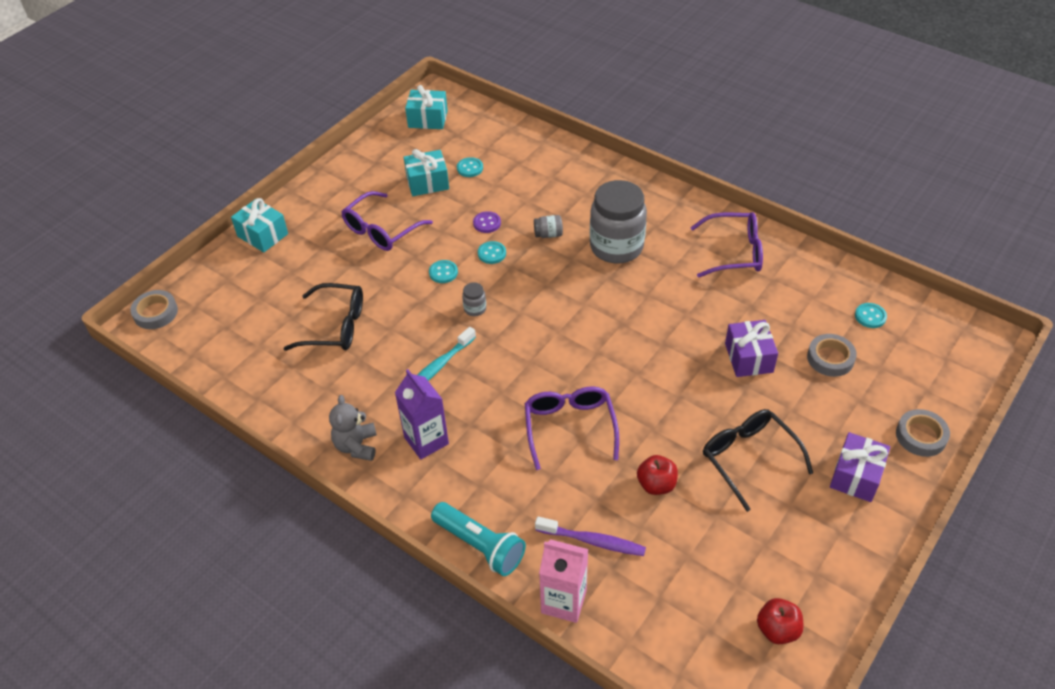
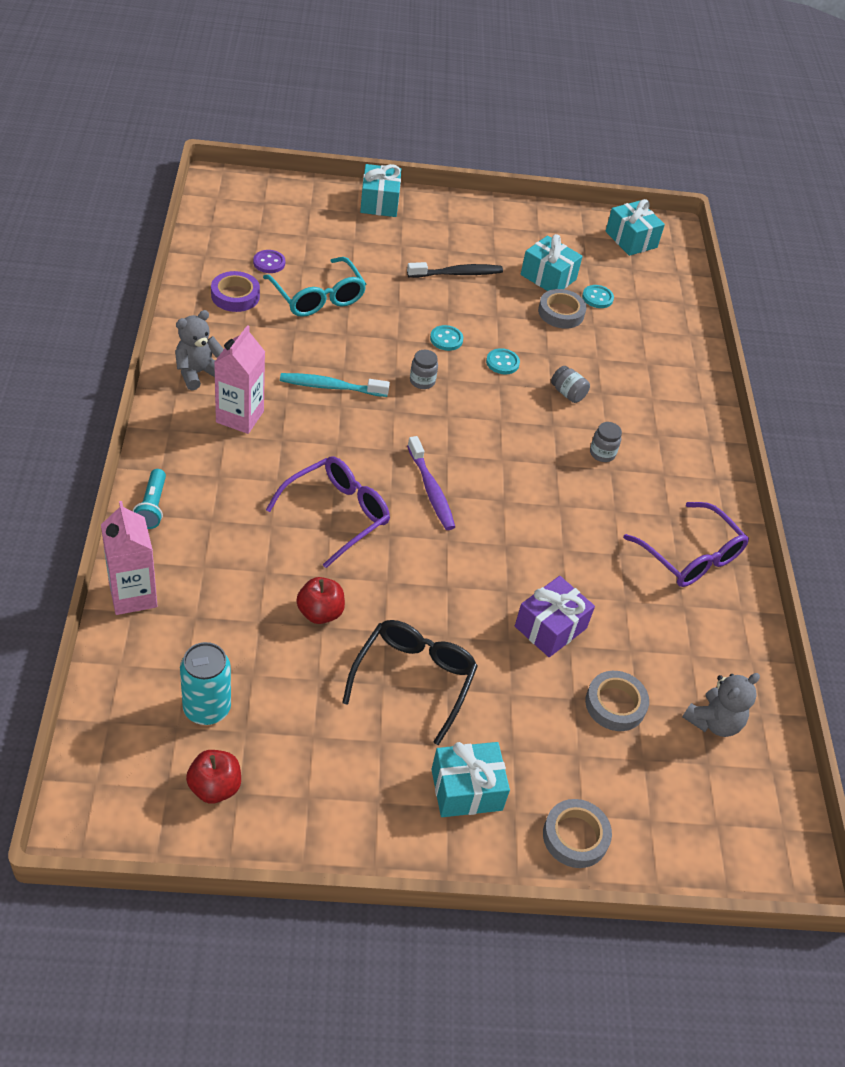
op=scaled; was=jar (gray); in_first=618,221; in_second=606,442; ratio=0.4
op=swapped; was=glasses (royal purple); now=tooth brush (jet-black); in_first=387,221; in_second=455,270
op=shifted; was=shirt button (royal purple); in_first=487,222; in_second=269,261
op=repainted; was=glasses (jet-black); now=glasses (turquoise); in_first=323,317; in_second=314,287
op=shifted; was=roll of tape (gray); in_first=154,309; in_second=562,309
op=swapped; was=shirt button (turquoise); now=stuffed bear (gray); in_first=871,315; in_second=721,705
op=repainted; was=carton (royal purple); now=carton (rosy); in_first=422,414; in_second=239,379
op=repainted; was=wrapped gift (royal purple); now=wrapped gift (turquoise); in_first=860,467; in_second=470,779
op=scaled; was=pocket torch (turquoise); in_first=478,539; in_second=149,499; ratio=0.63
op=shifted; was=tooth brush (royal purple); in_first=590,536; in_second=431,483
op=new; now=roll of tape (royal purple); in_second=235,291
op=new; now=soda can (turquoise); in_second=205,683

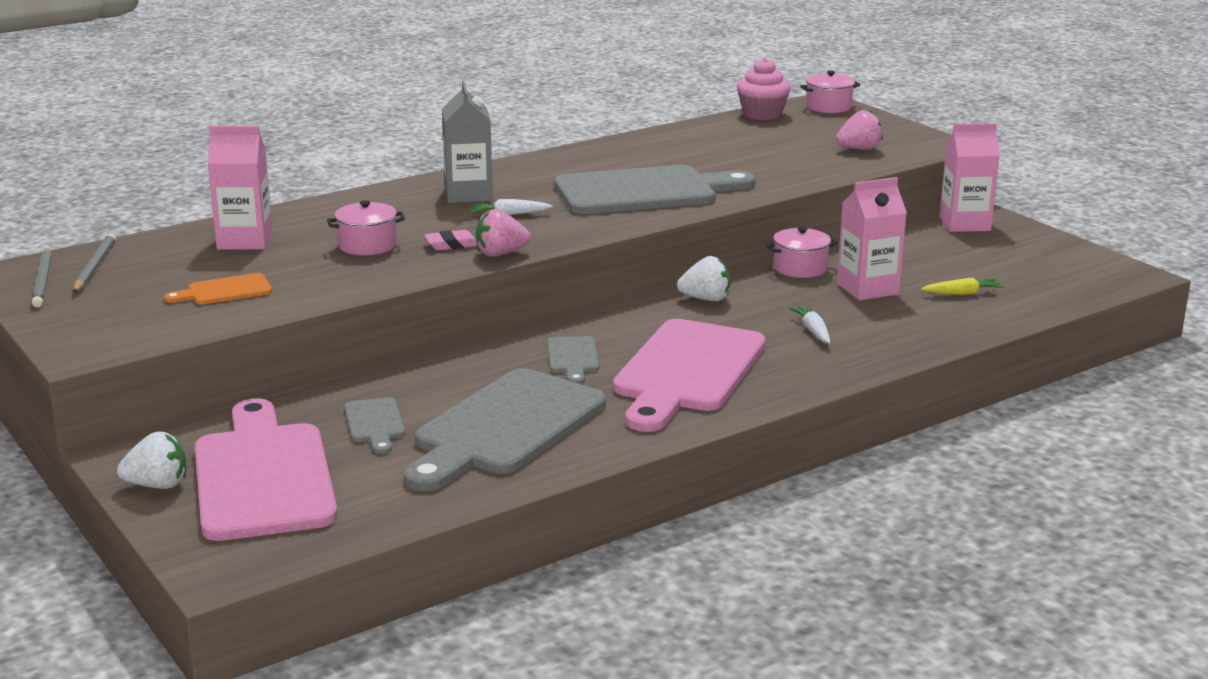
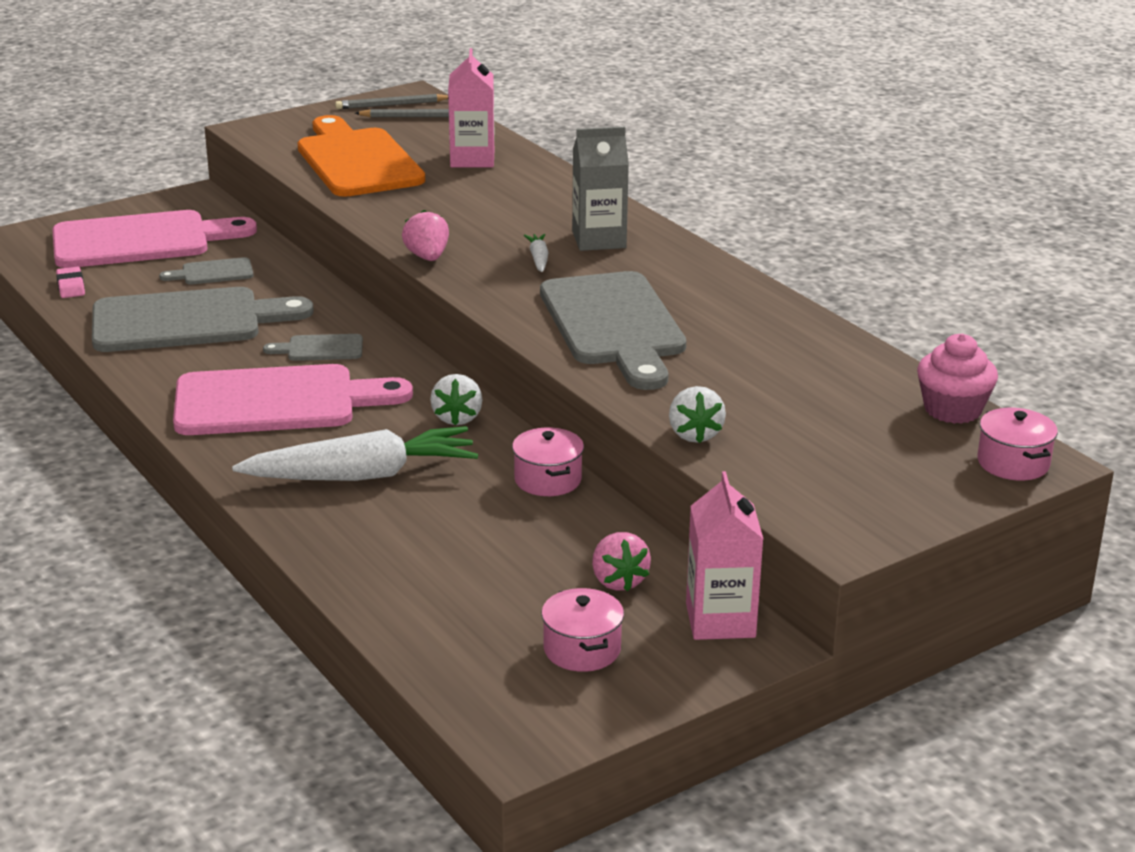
op=shifted; was=strawberry (rosy); in_first=859,130; in_second=621,562
op=gone; was=carton (rosy); in_first=872,239
op=shifted; was=pot (rosy); in_first=366,227; in_second=582,630
op=shifted; was=gum eraser (rosy); in_first=450,240; in_second=70,282
op=scaled; was=bread board (orange-coloured); in_first=218,289; in_second=361,156; ratio=2.27
op=gone; was=carrot (yellow); in_first=962,286
op=scaled; was=carrot (pure white); in_first=809,324; in_second=355,453; ratio=2.41
op=rotated; was=bread board (rosy); in_first=689,375; in_second=293,399; clockwise=150
op=rotated; was=bread board (gray); in_first=505,429; in_second=203,319; clockwise=135
op=shifted; was=strawberry (pure white); in_first=151,460; in_second=697,414

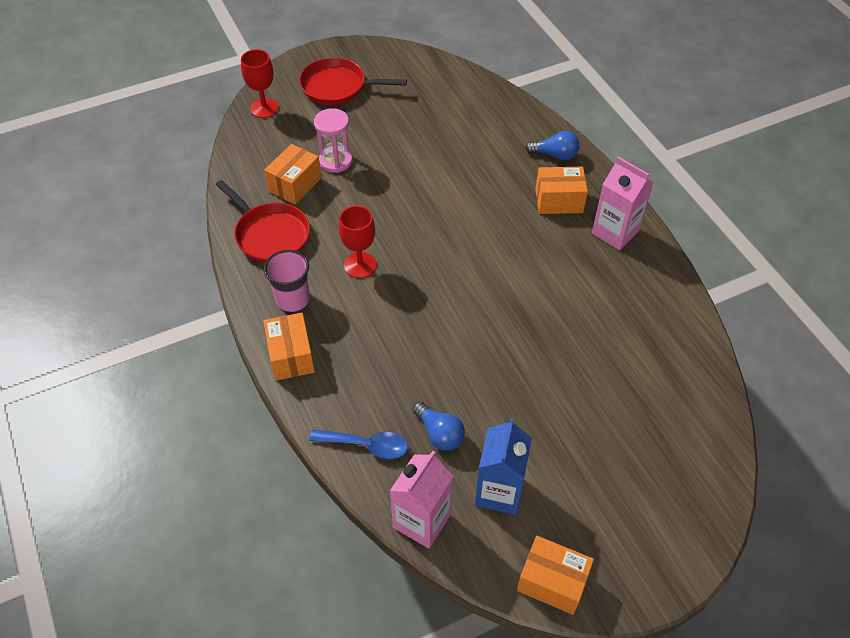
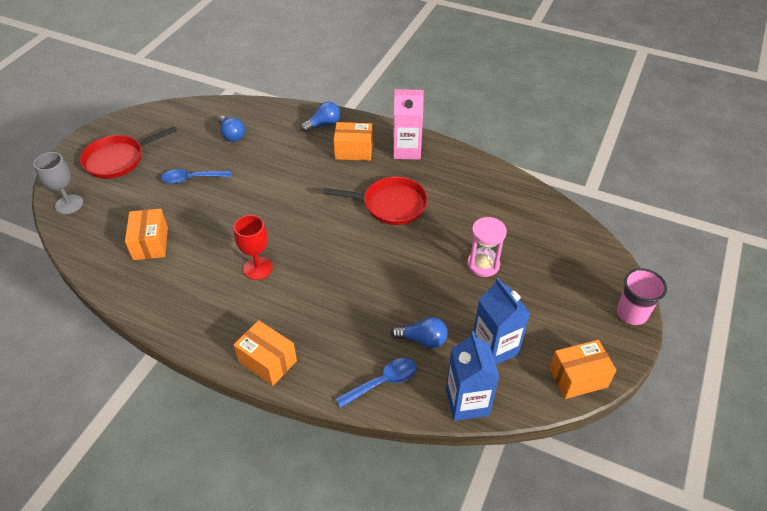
op=repainted; was=goblet (red); now=goblet (gray); in_first=260,83; in_second=58,183
op=shifted; was=sand timer (rosy); in_first=333,140; in_second=487,247
op=rotated; was=box (orange-coloured); in_first=561,190; in_second=353,141; clockwise=45
op=shifted; was=frying pan (red); in_first=263,221; in_second=375,201
op=shifted; was=tumbler (rosy); in_first=287,281; in_second=642,296
op=repainted; was=carton (rosy); now=carton (blue); in_first=421,499; in_second=472,376
op=new; now=lightbulb (blue); in_second=232,129
op=new; now=teaspoon (blue); in_second=196,176

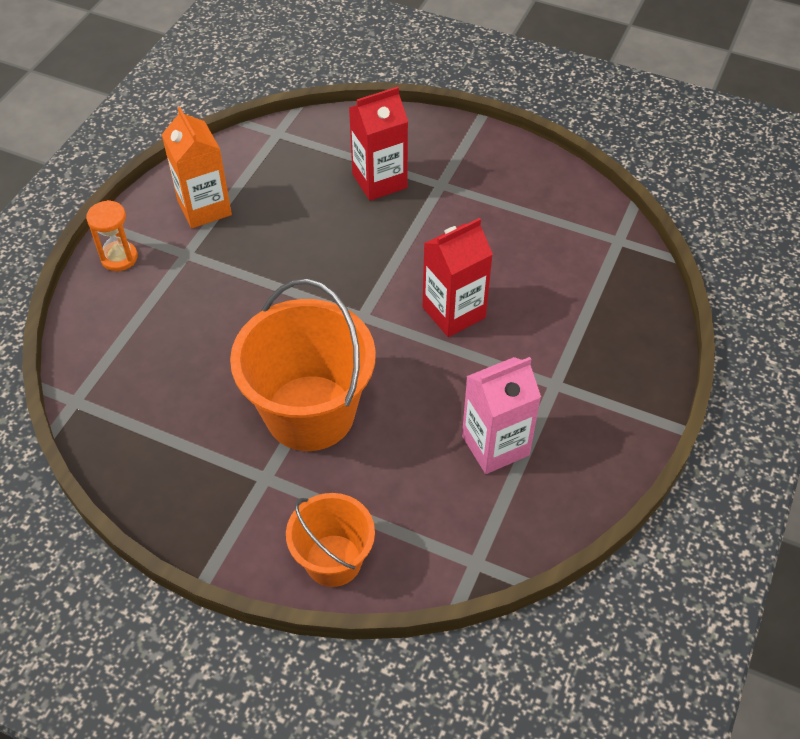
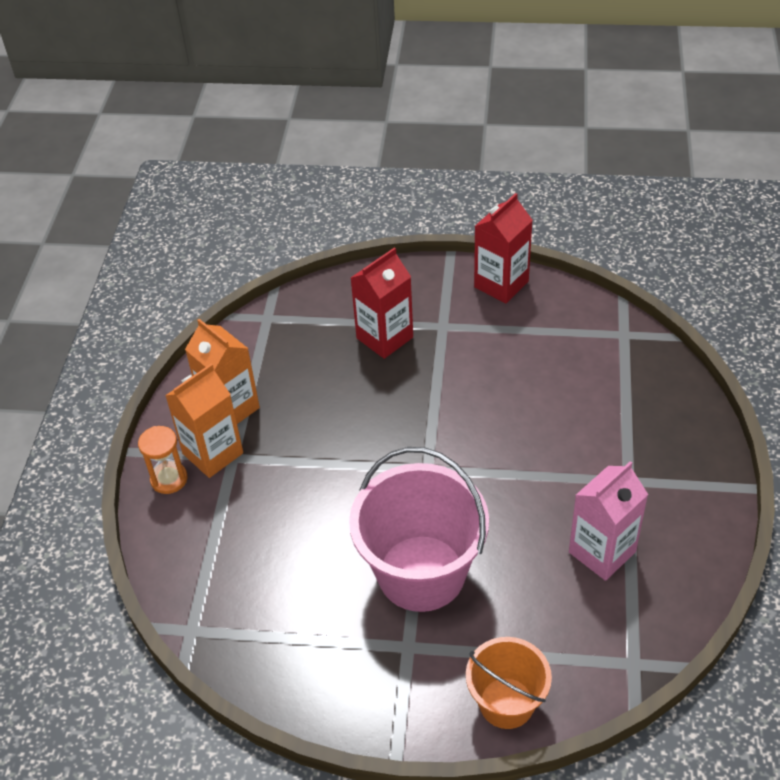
op=shifted; was=carton (red); in_first=458,277; in_second=503,248
op=repainted; was=pail (orange-coloured); now=pail (rosy); in_first=303,365; in_second=419,529
op=new; now=carton (orange-coloured); in_second=204,421

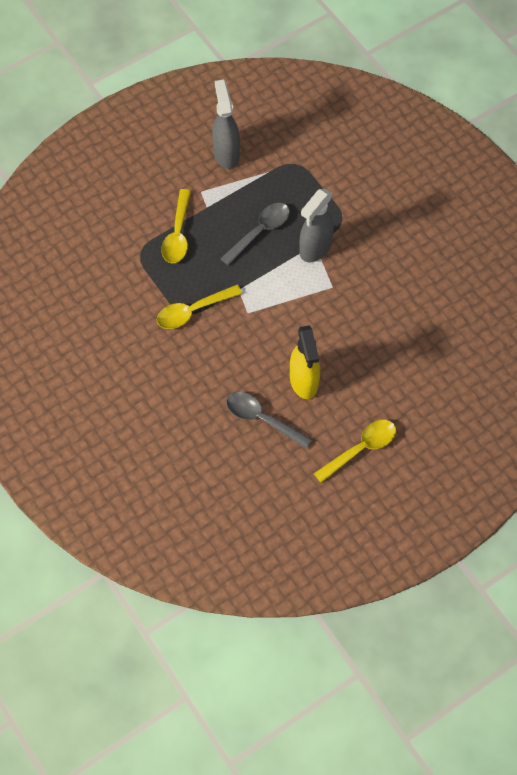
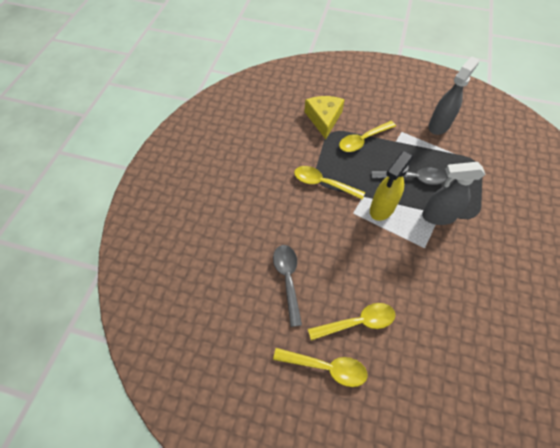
op=shifted; was=spray cleaner (yellow); in_first=305,362; in_second=392,186
op=new; now=cheese (yellow); in_second=324,117
op=new; now=teaspoon (yellow); in_second=351,322

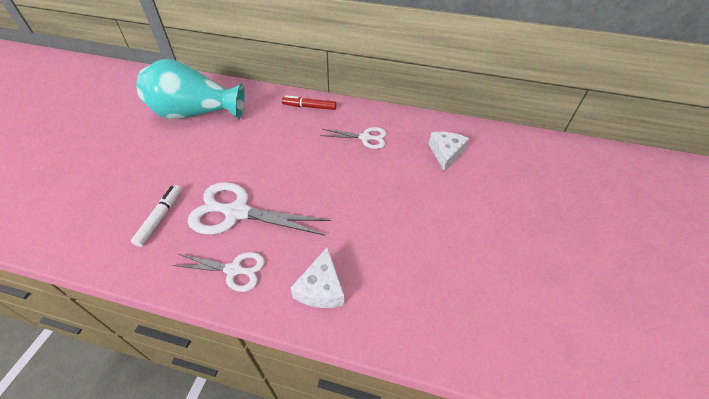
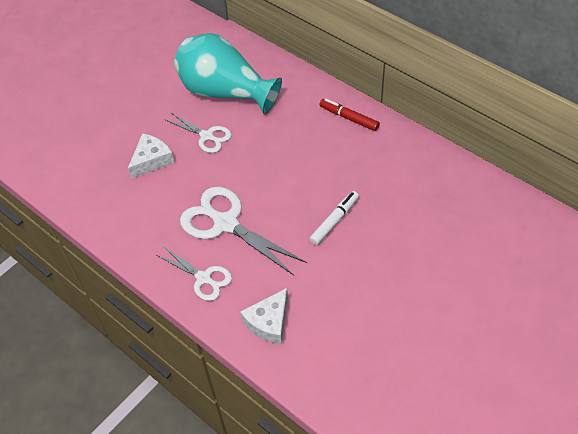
op=shifted; was=pair of scissors (pure white); in_first=353,138; in_second=198,133
op=shifted; was=cheese (pure white); in_first=449,152; in_second=151,156
op=shifted; was=felt pen (pure white); in_first=156,216; in_second=334,218

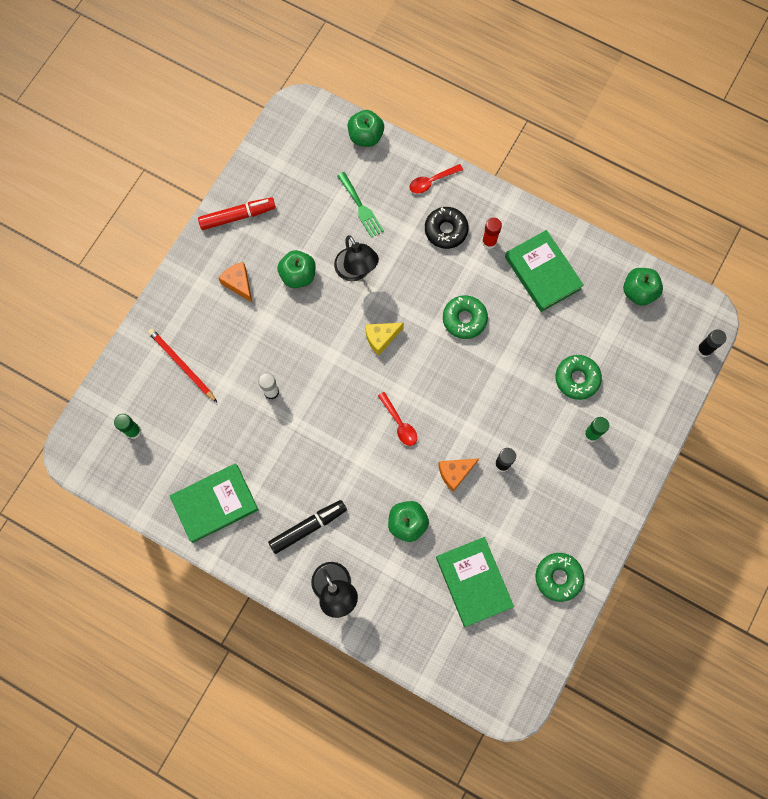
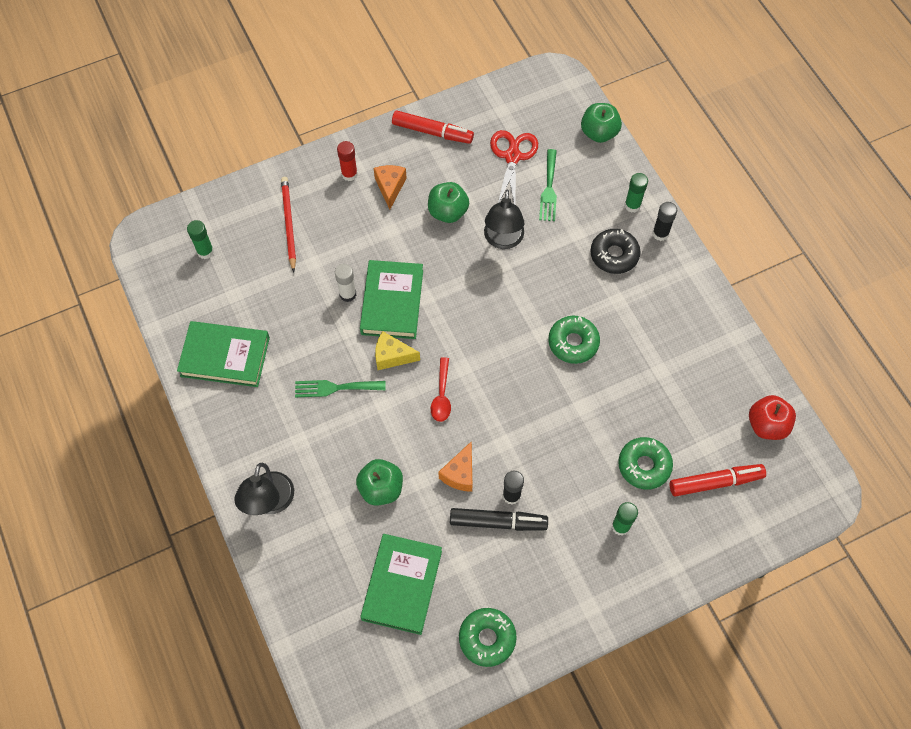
op=swapped; was=teaspoon (red); now=stick of glue (green); in_first=436,178; in_second=636,193
op=shifted; was=stick of glue (red); in_first=492,233; in_second=347,161
op=shifted; was=hardback (green); in_first=544,271; in_second=391,299
op=repainted; was=apple (green); now=apple (red); in_first=643,287; in_second=772,417
op=shifted; was=cheese (yellow); in_first=384,339; in_second=397,350
op=shifted; was=stick of glue (jet-black); in_first=711,343; in_second=664,221
op=rotated; was=cheese (orange-coloured); in_first=458,475; in_second=455,466; clockwise=-75
op=shifted; was=felt pen (jet-black); in_first=307,527; in_second=499,519
op=new; now=pair of scissors (red); in_second=514,167
op=new; now=table fork (green); in_second=340,388
op=new; now=felt pen (red); in_second=718,480

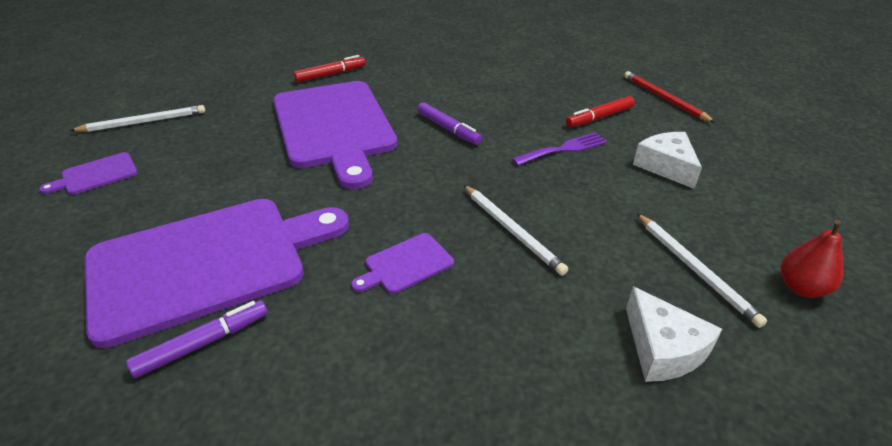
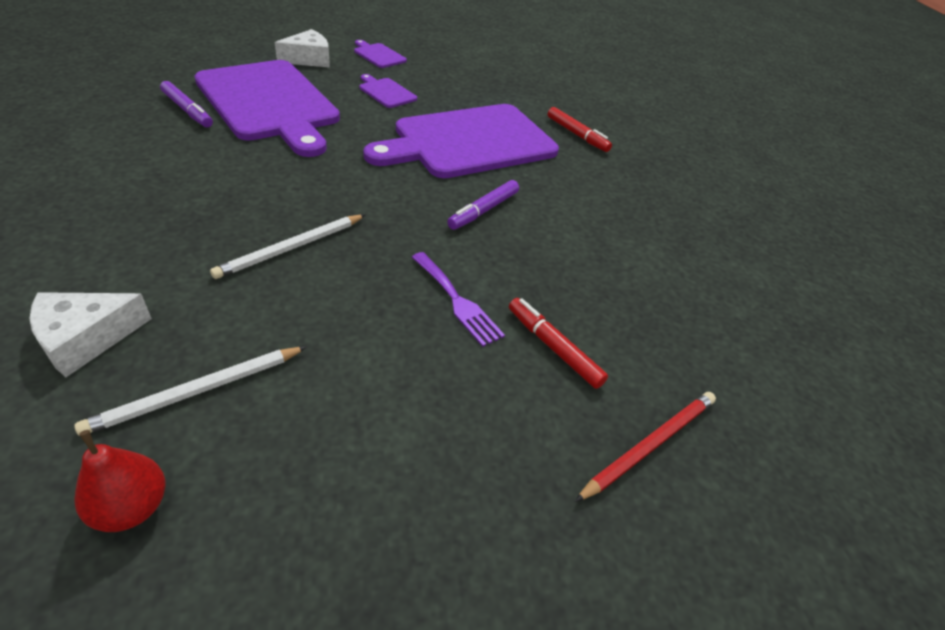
op=gone; was=pencil (pure white); in_first=137,118
op=shifted; was=cheese (pure white); in_first=667,160; in_second=302,48
op=shifted; was=bread board (royal purple); in_first=402,263; in_second=388,91

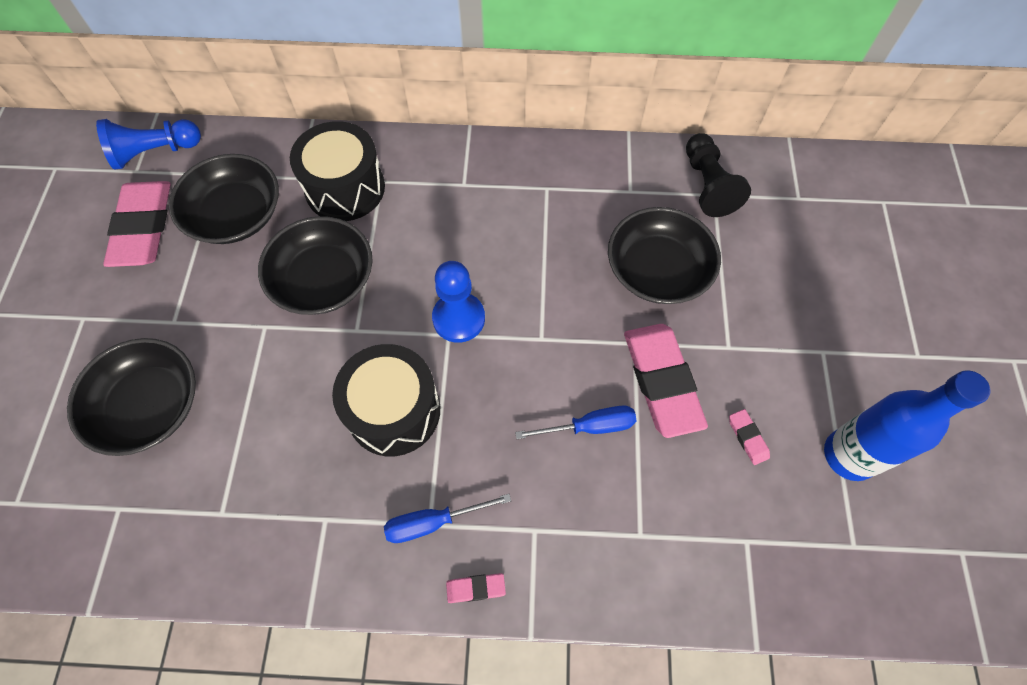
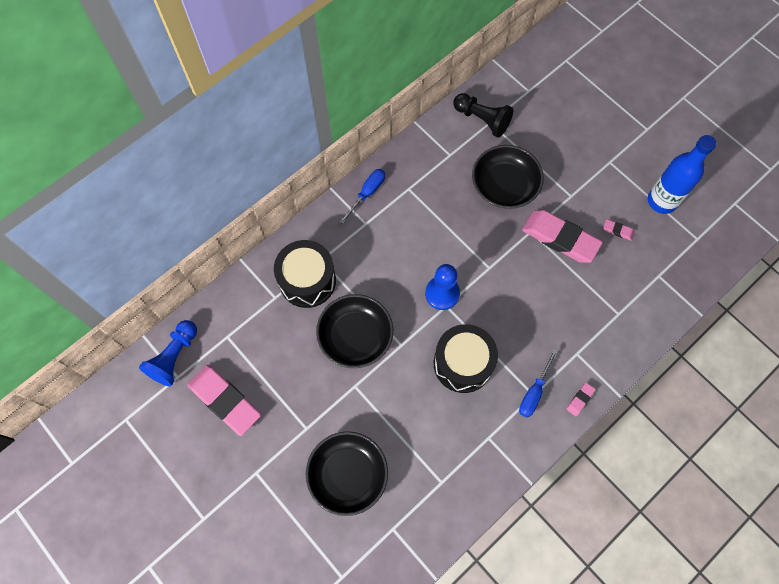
op=gone; was=bowl (jet-black); in_first=224,199
op=shifted; was=hand screwdriver (blue); in_first=575,422; in_second=362,196

